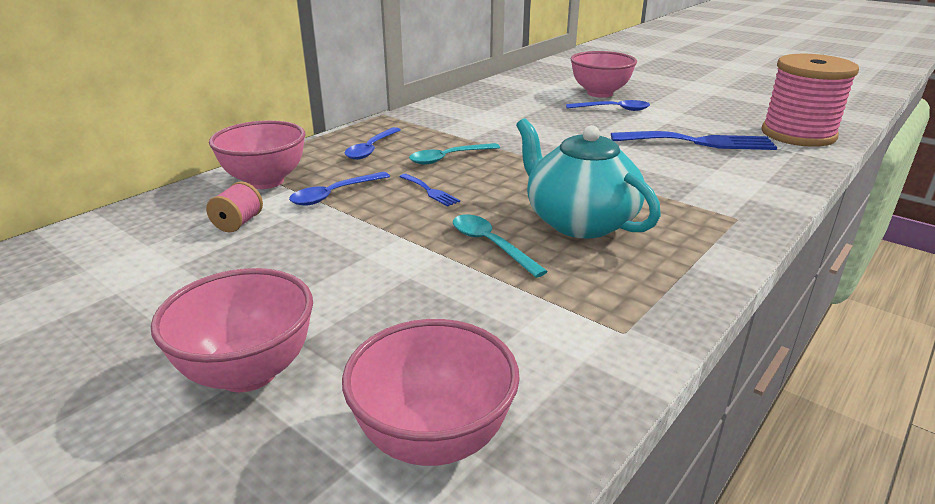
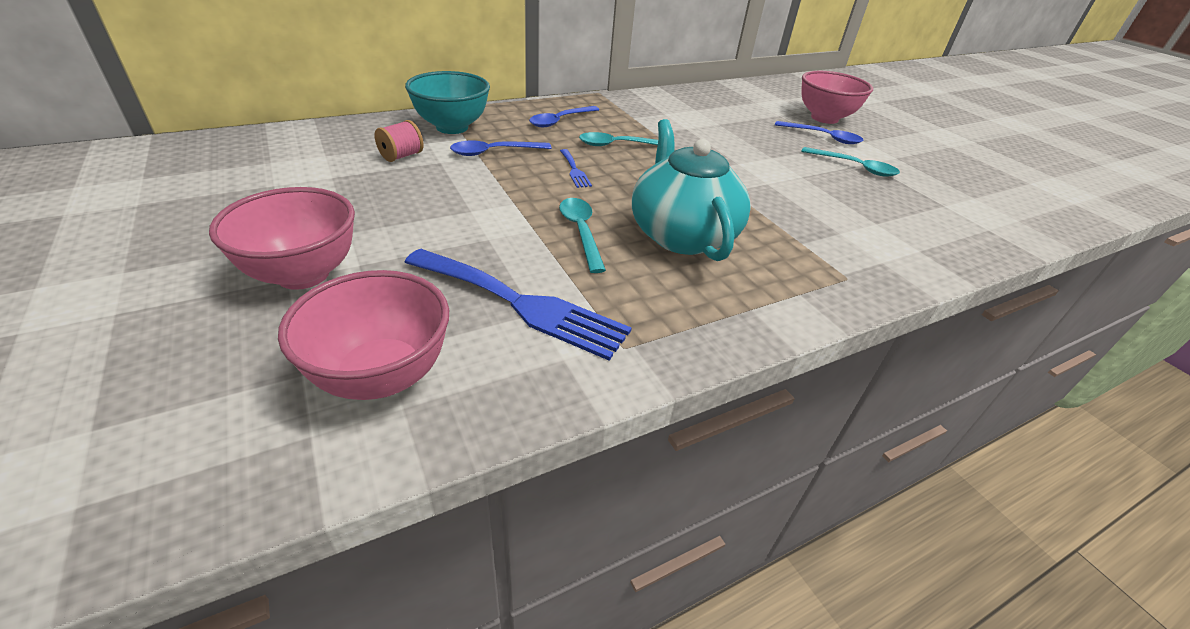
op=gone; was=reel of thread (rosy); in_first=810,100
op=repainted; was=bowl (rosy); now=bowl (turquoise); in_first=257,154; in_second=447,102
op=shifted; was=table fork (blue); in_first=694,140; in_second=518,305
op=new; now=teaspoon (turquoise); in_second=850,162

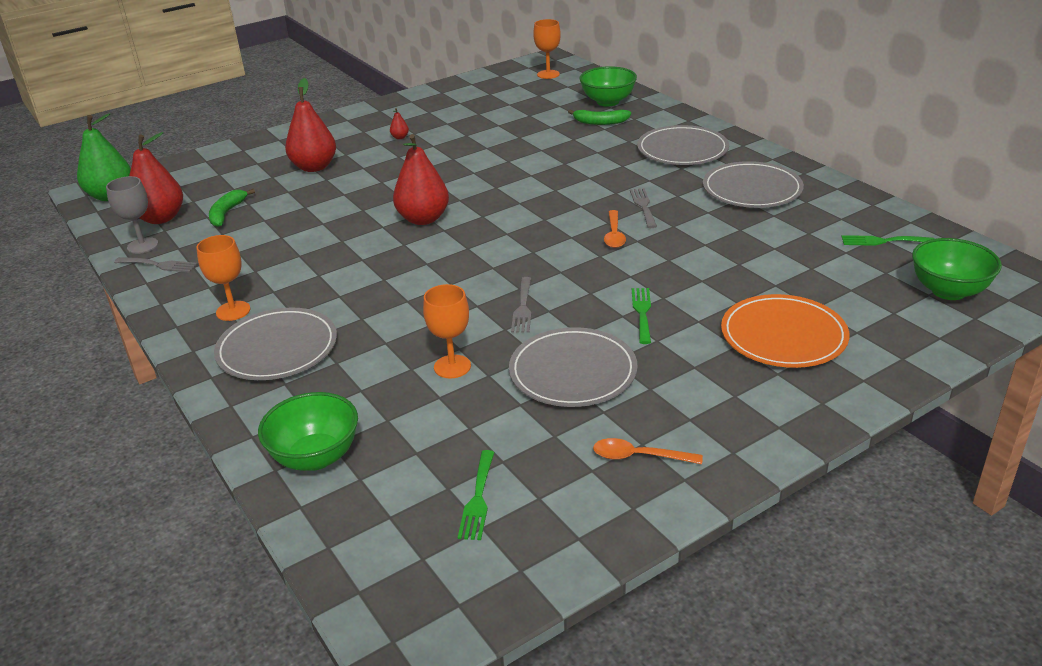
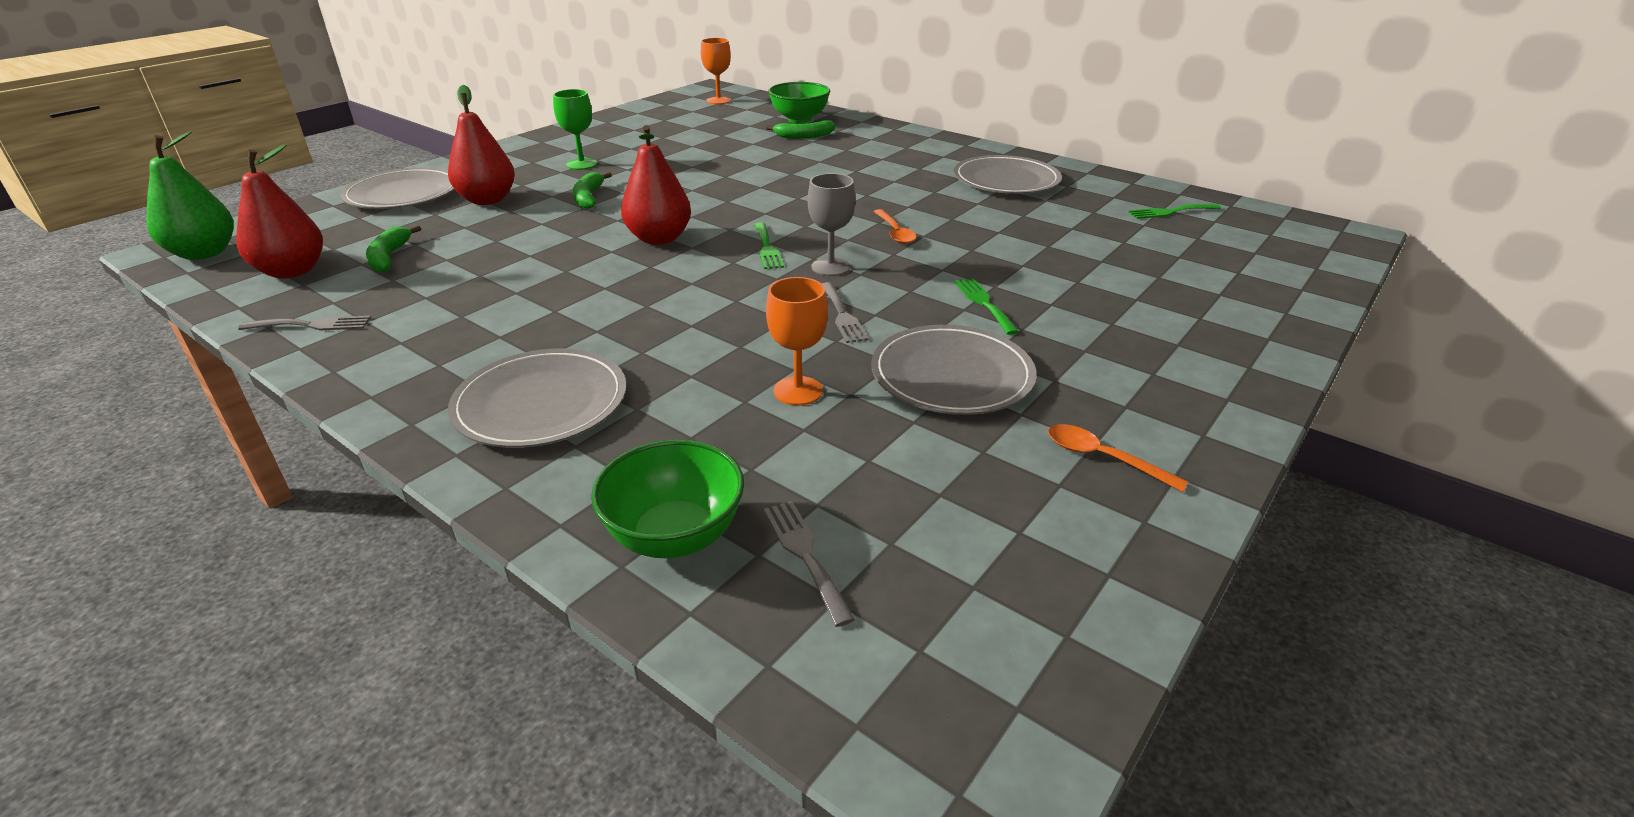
op=swapped; was=pear fruit (red); now=goblet (green); in_first=399,123; in_second=575,129
op=shifted; was=flat dish (gray); in_first=683,145; in_second=397,188
op=shifted; was=goblet (gray); in_first=132,215; in_second=831,224
op=shifted; was=table fork (gray); in_first=643,208; in_second=809,564
op=gone; was=goblet (orange-coloured); in_first=223,278
op=gone; was=bowl (green); in_first=957,269
op=gone; was=flat dish (orange-coloured); in_first=785,331
op=rotated; was=teaspoon (orange-coloured); in_first=648,451; in_second=1118,458; clockwise=45
op=shifted; was=table fork (green); in_first=476,495; in_second=769,246
op=new; now=banana (green); in_second=592,190

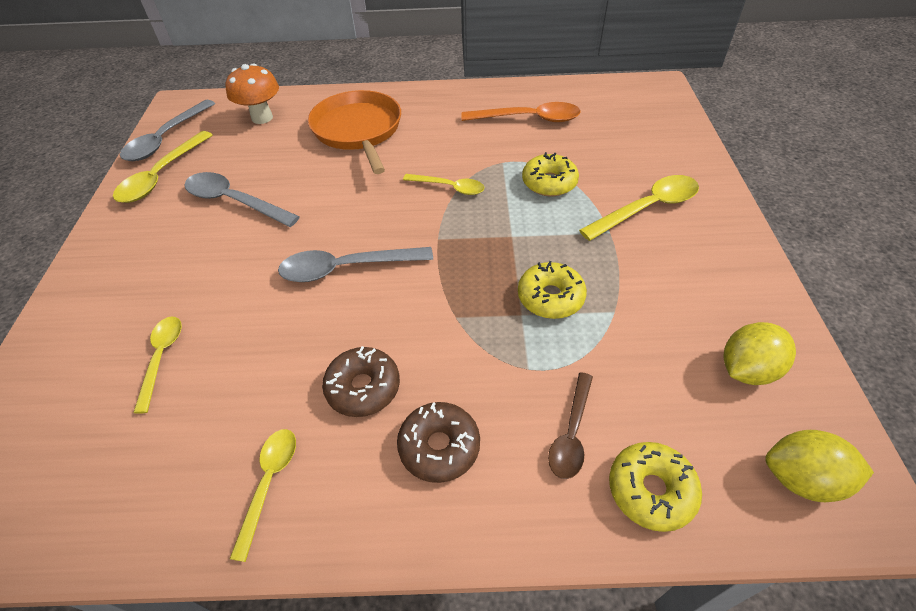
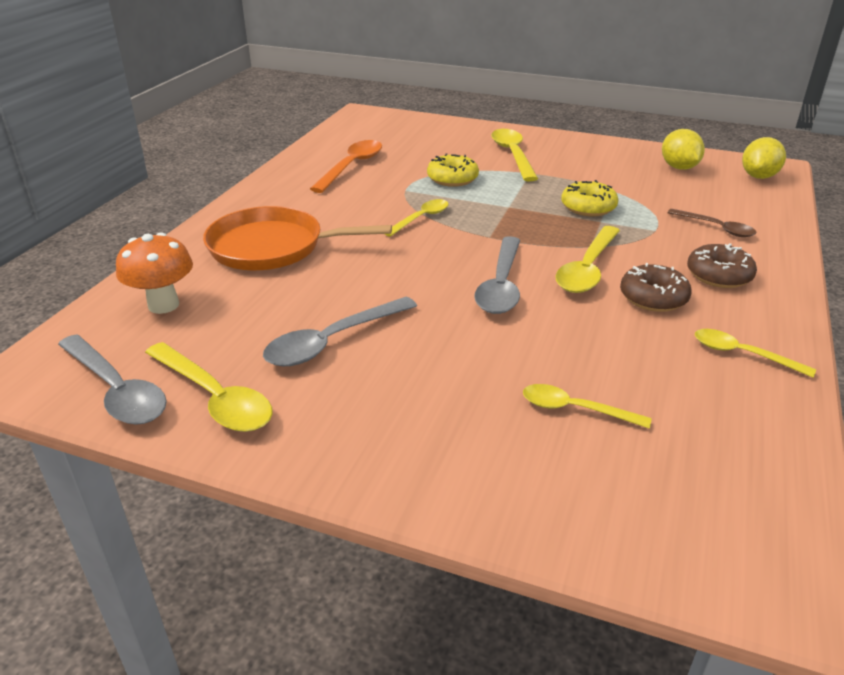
op=gone; was=doughnut (yellow); in_first=655,487
op=new; now=teaspoon (yellow); in_second=587,259

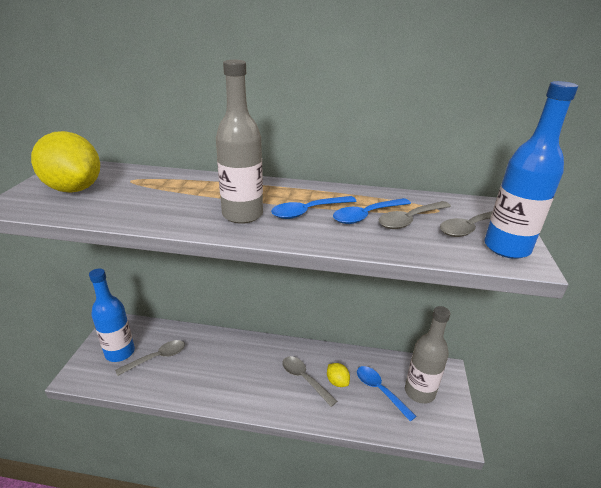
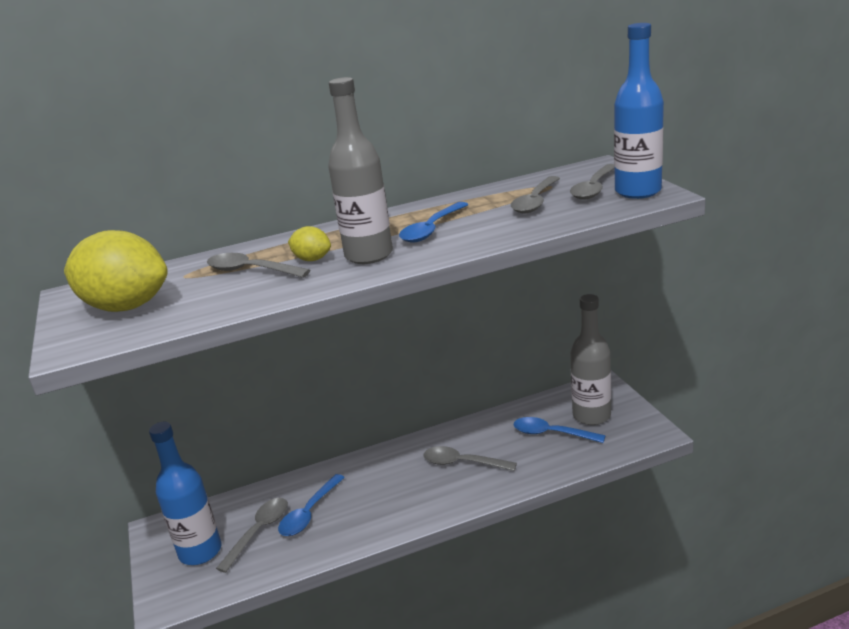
op=shifted; was=teaspoon (blue); in_first=372,211; in_second=311,505
op=shifted; was=citrus fruit (yellow); in_first=338,375; in_second=309,243
op=new; now=teaspoon (gray); in_second=258,265

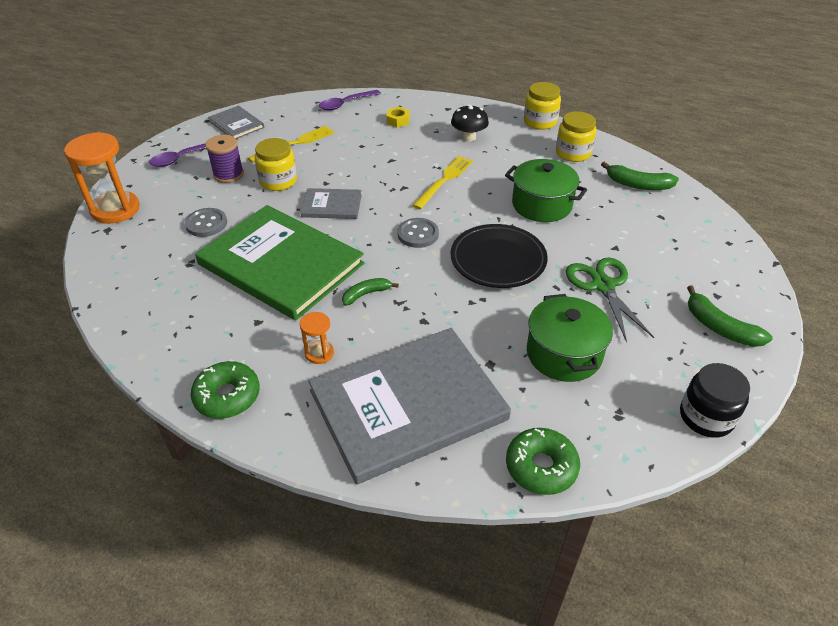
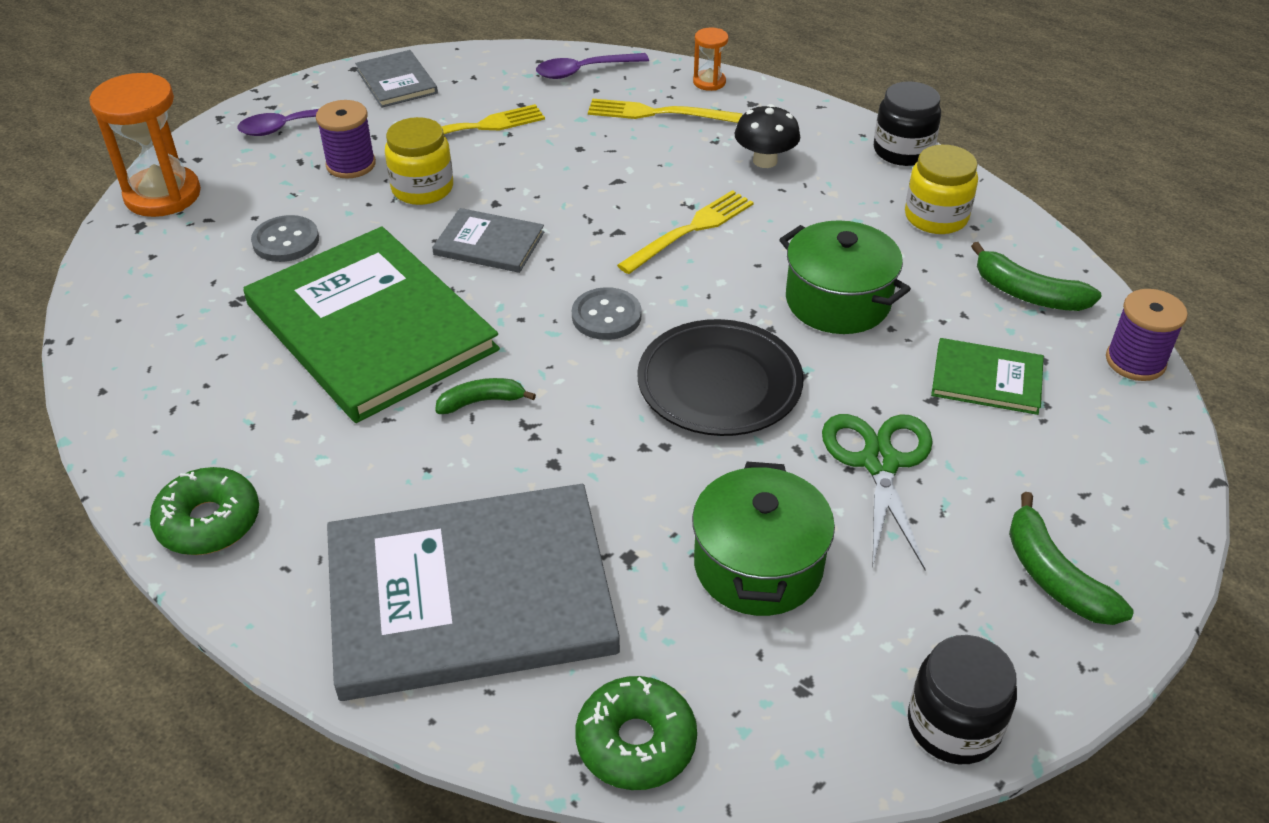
op=repainted; was=jar (yellow); now=jar (jet-black); in_first=542,106; in_second=907,123
op=swapped; was=hexagon nut (yellow); now=table fork (yellow); in_first=398,117; in_second=665,111
op=shifted; was=sand timer (orange-coloured); in_first=317,338; in_second=710,59
op=new; now=reel of thread (royal purple); in_second=1147,335
op=new; now=hardback (green); in_second=987,376

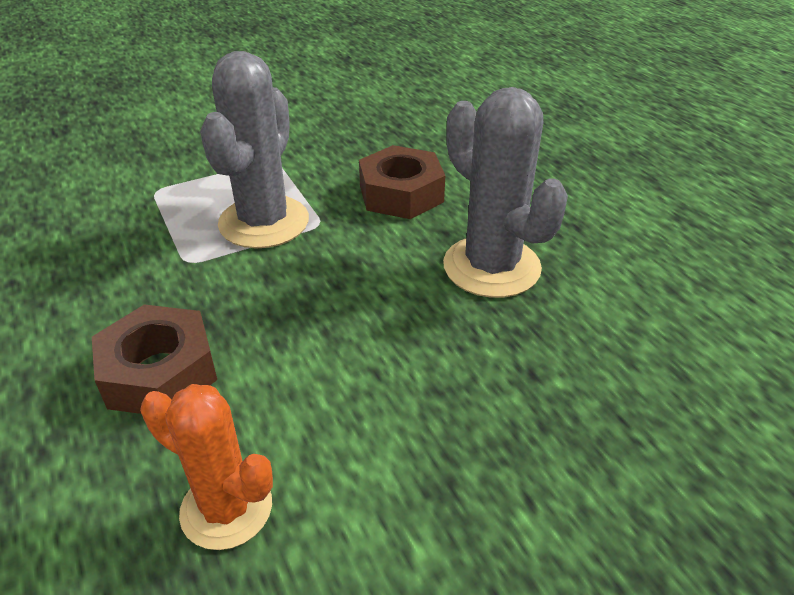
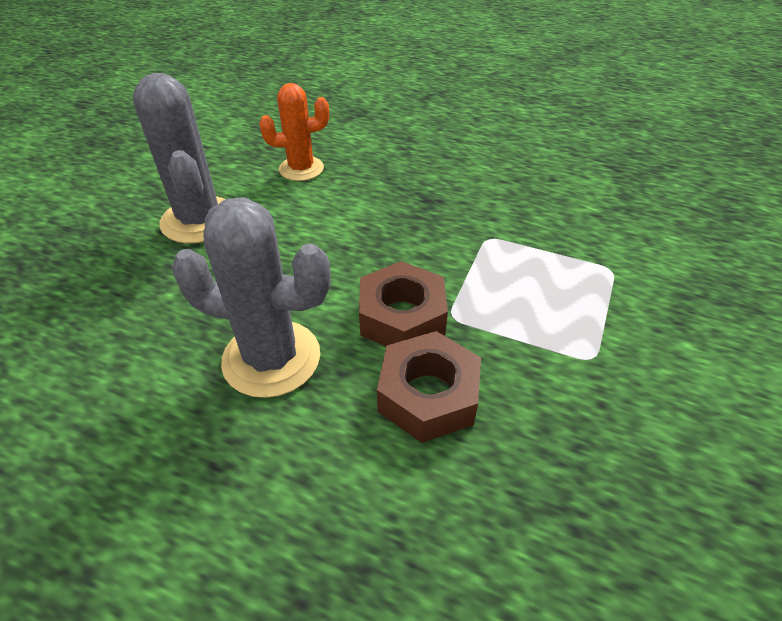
op=shifted; was=saguaro cactus (gray); in_first=254,149; in_second=179,158
op=shifted; was=hexagon nut (brown); in_first=154,359; in_second=403,304

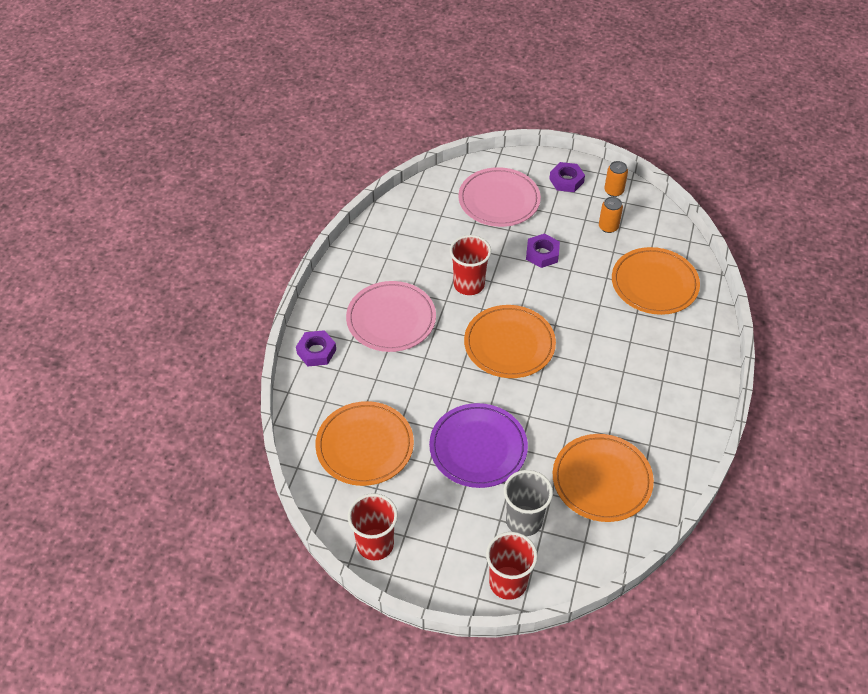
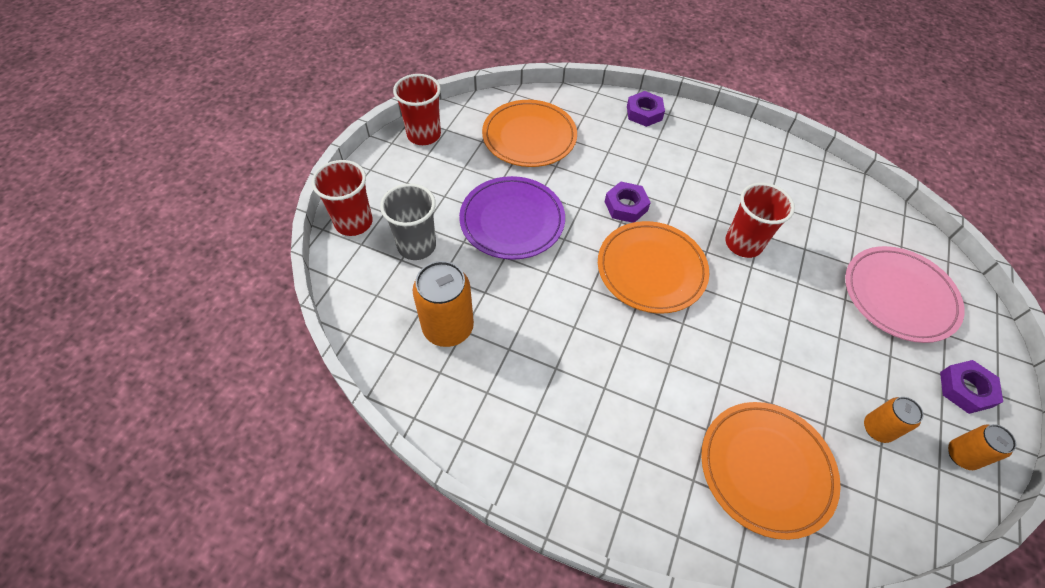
op=shifted; was=hexagon nut (royal purple); in_first=543,250; in_second=628,202
op=gone; was=flat dish (rosy); in_first=391,316
op=swapped; was=flat dish (orange-coloured); now=soda can (orange-coloured); in_first=603,478; in_second=443,304

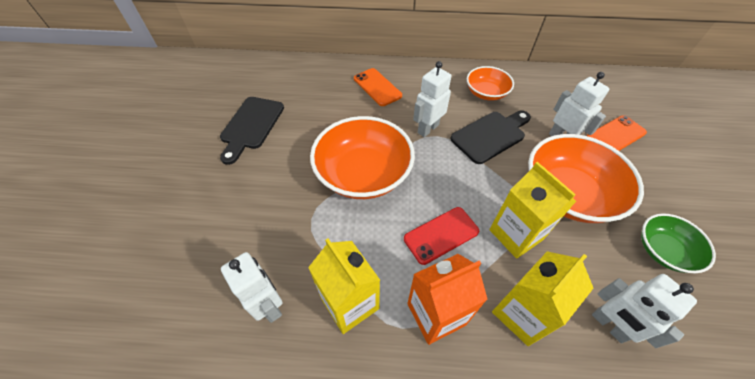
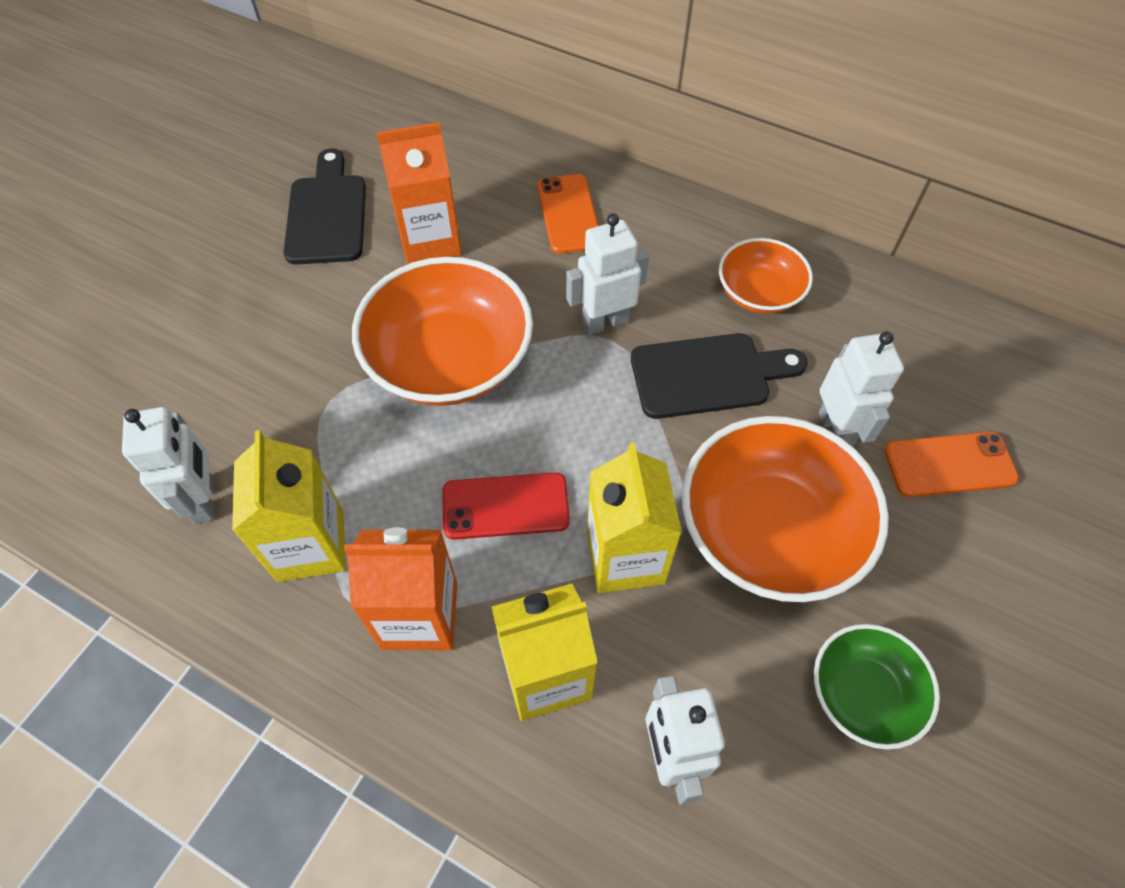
op=rotated; was=bread board (jet-black); in_first=252,131; in_second=325,206; clockwise=135
op=new; now=carton (orange-coloured); in_second=419,193

